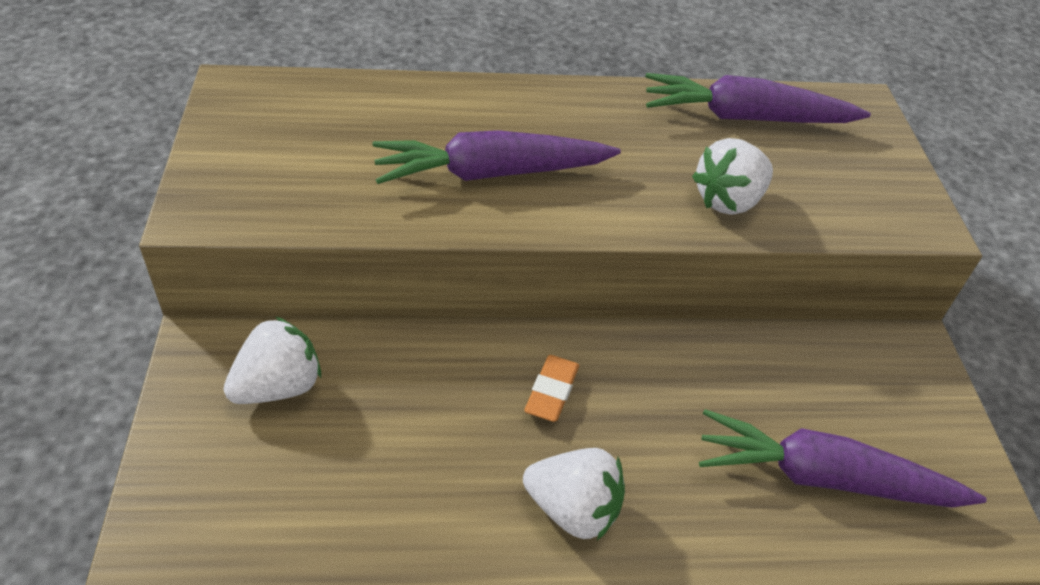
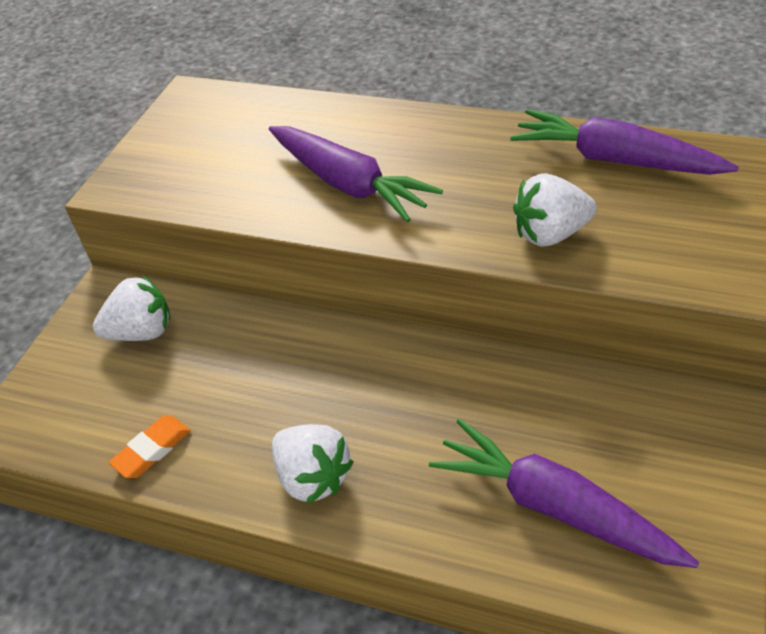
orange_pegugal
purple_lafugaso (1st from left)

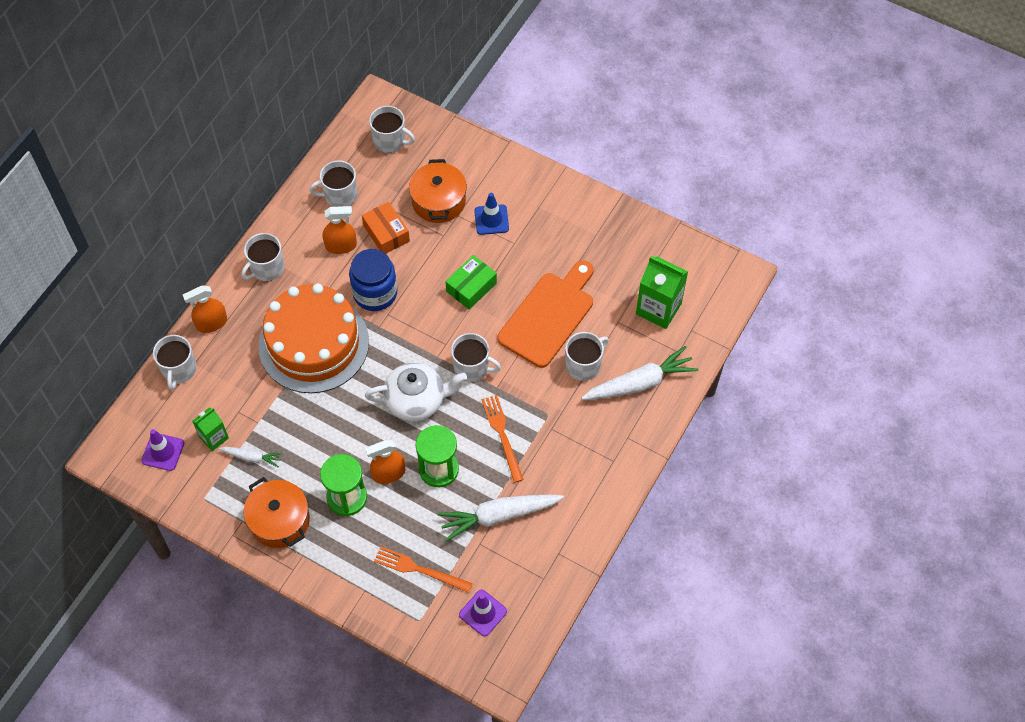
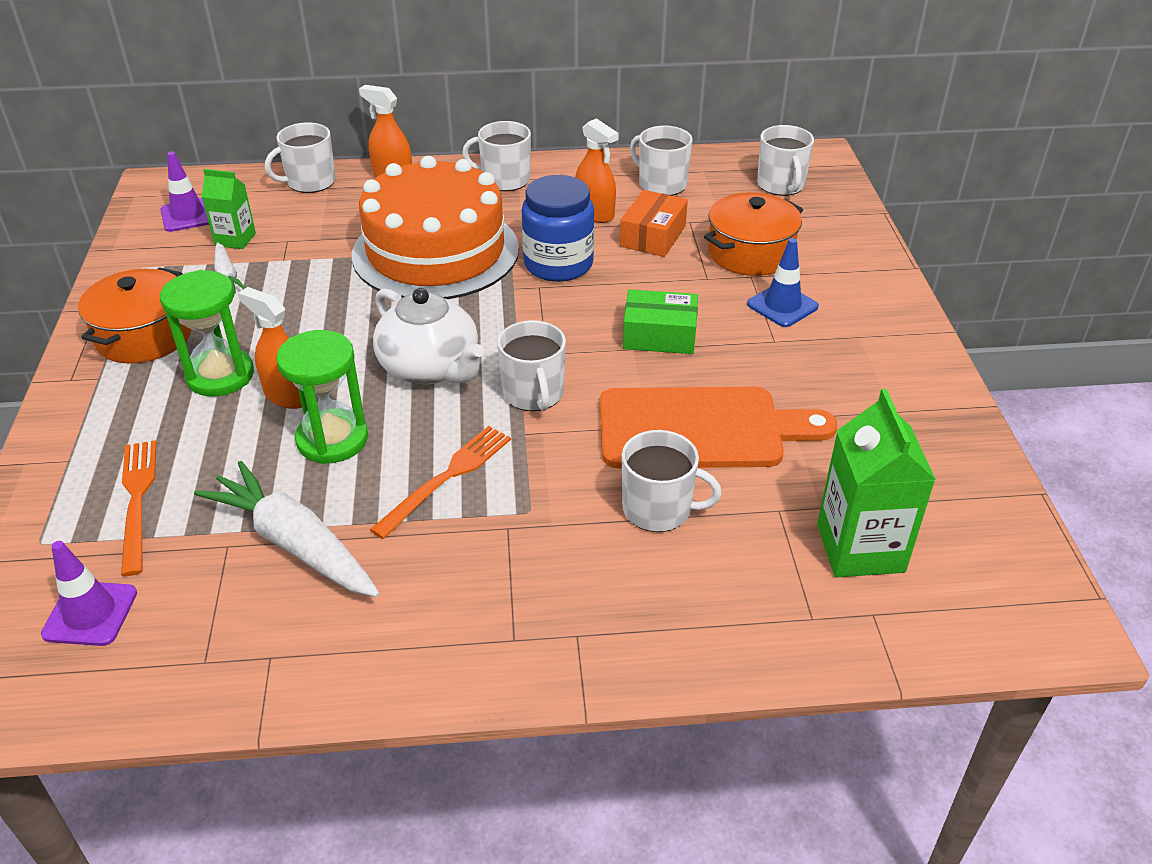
white_lafugaso (3rd from left in the first image)

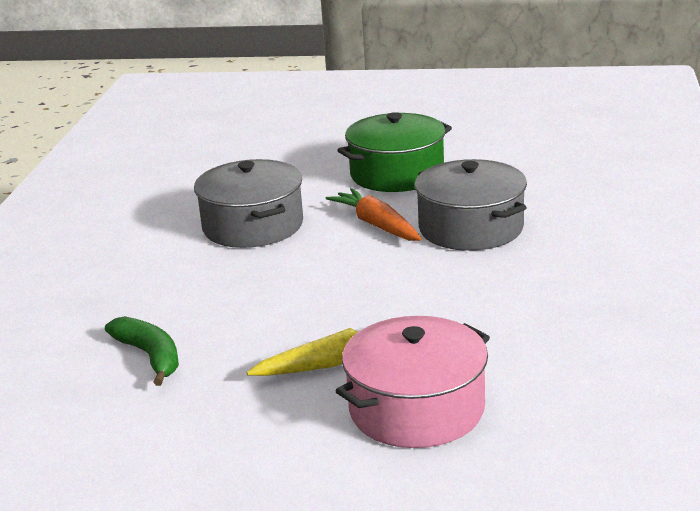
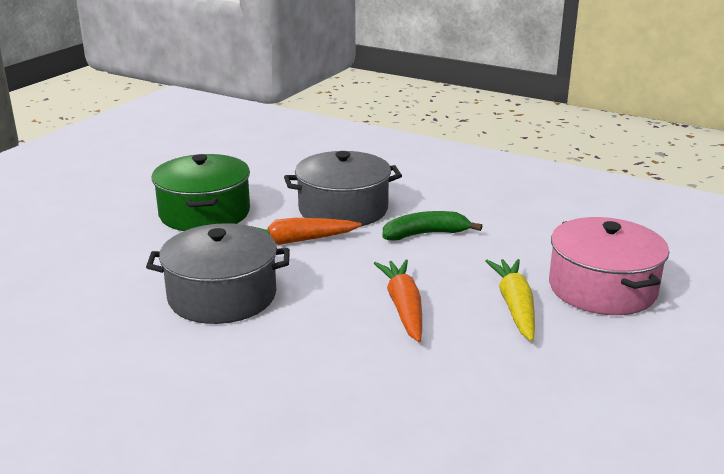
orange_lafugaso (2nd from left)
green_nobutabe

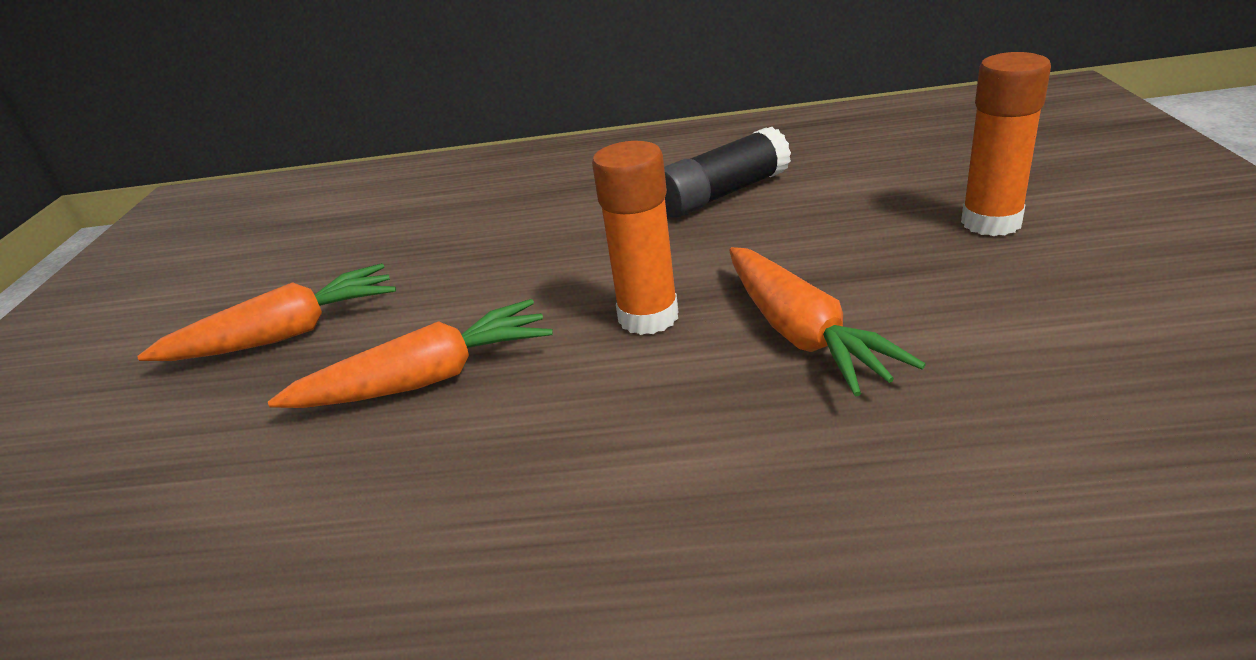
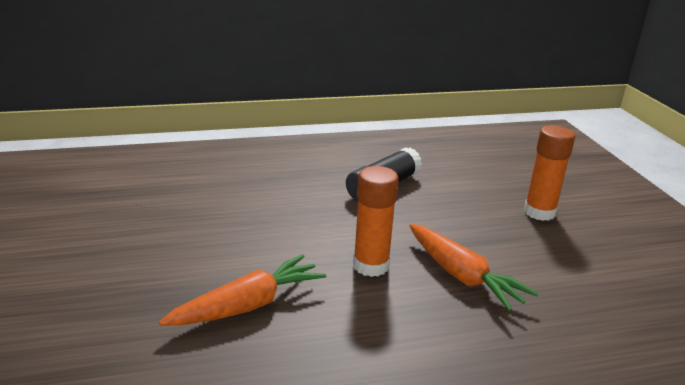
orange_lafugaso (1st from left in the first image)

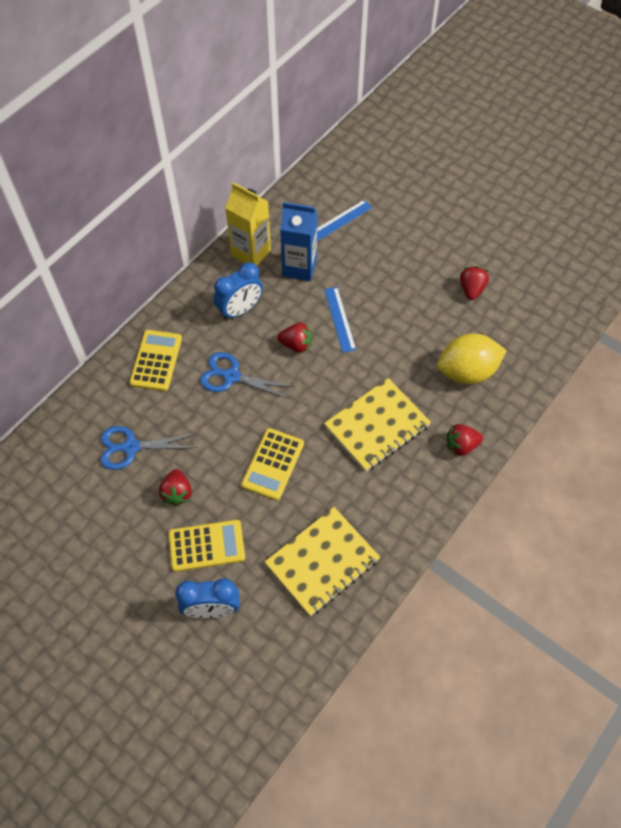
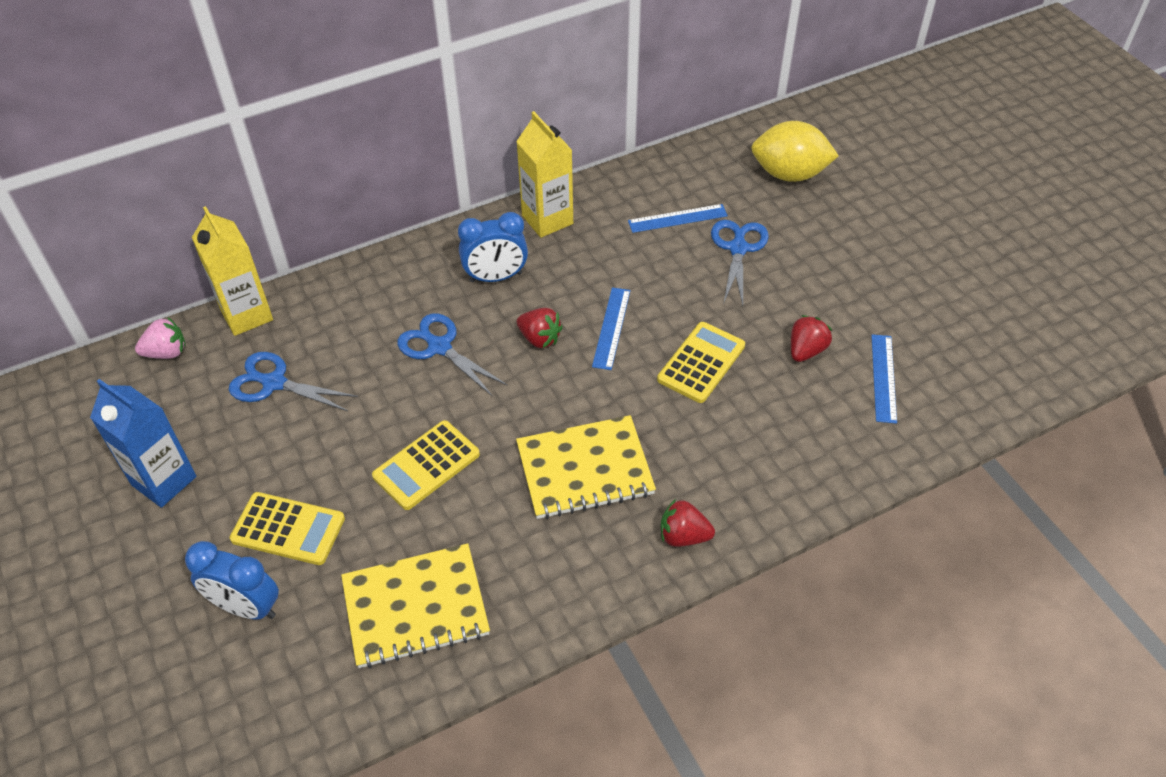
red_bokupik (1st from left in the first image)
pink_bokupik
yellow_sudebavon (1st from left)
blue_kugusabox (3rd from left)
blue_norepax (3rd from left)
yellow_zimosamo (3rd from left)
blue_sudebavon
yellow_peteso

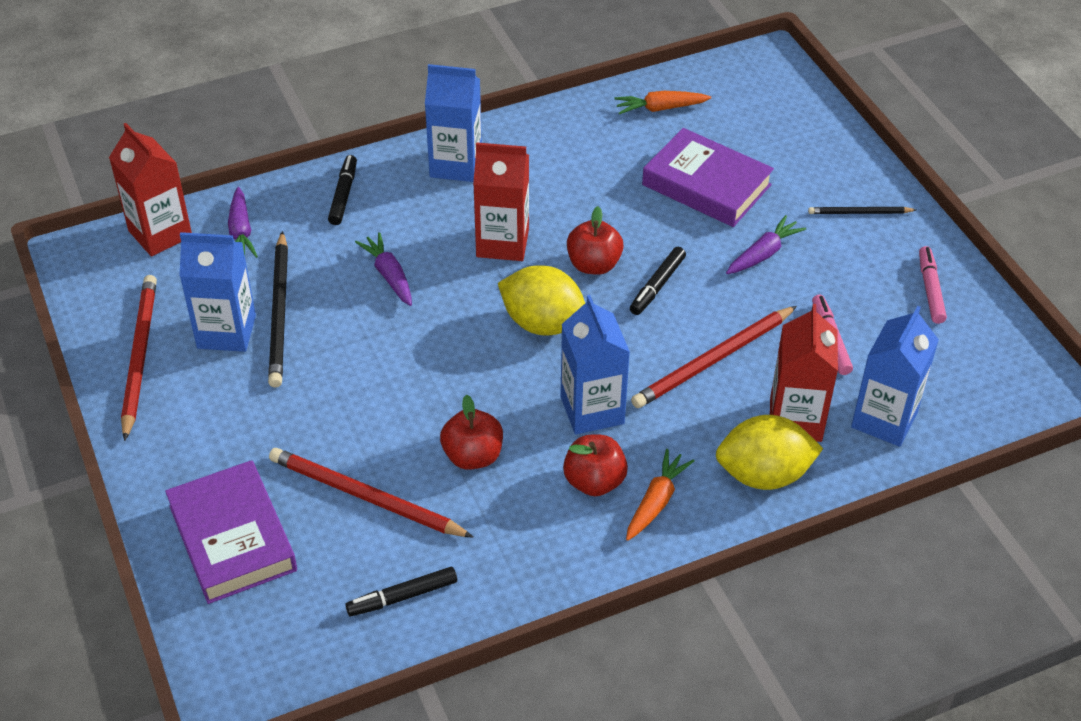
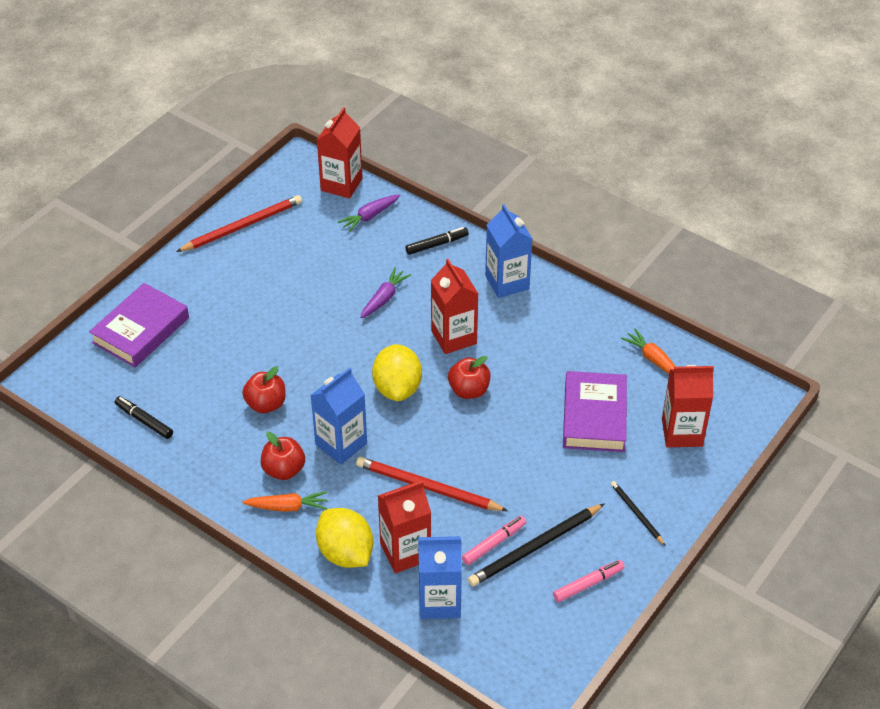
blue_sudebavon (1st from left in the first image)
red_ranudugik (2nd from left in the first image)
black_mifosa (3rd from left in the first image)
purple_lafugaso (3rd from left in the first image)
red_sudebavon (4th from left)
black_ranudugik (1st from left)

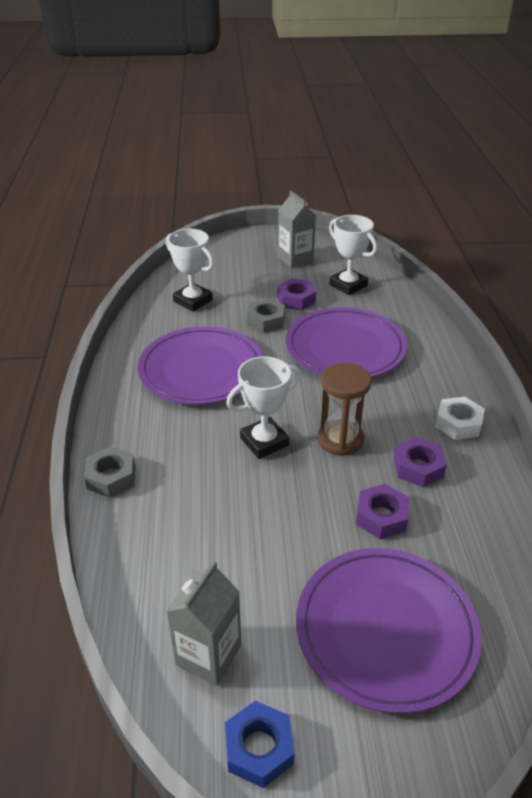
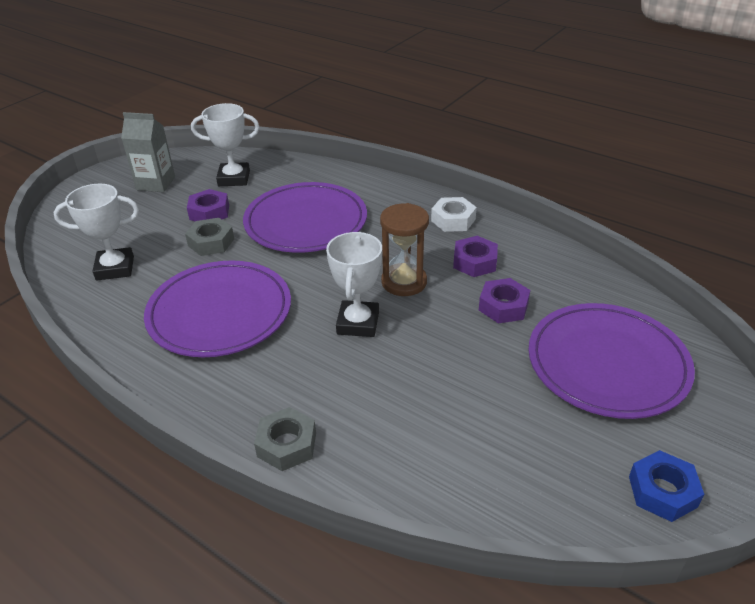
grey_sudebavon (1st from left in the first image)

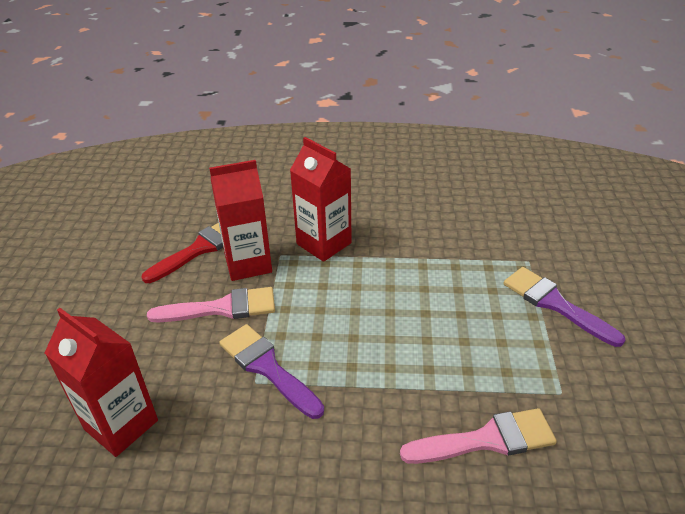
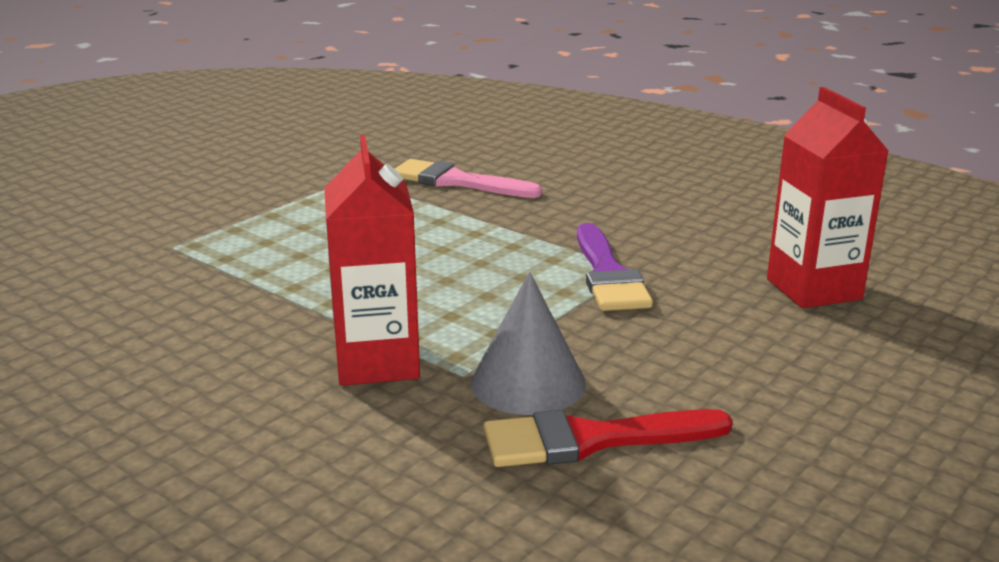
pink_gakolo (1st from left in the first image)
purple_gakolo (2nd from left in the first image)
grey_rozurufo

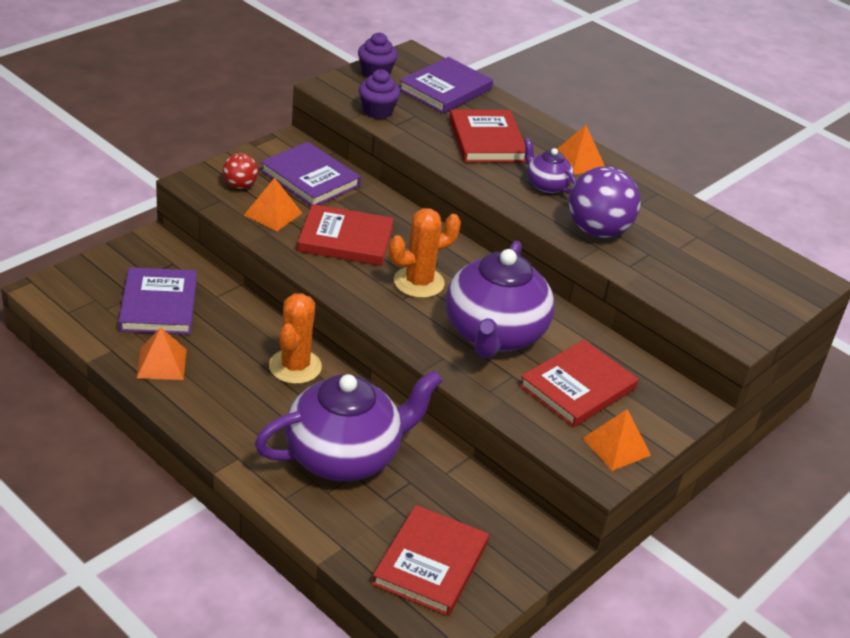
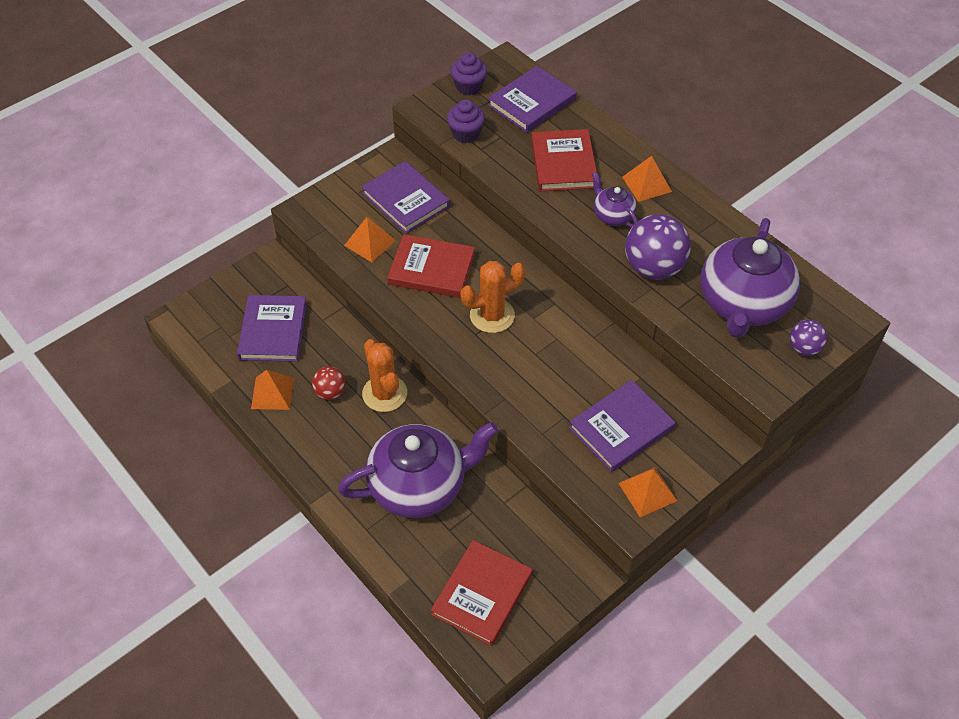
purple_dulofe (2nd from left)
red_dulofe
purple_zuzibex (3rd from left)
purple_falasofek (4th from left)
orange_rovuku (1st from left)

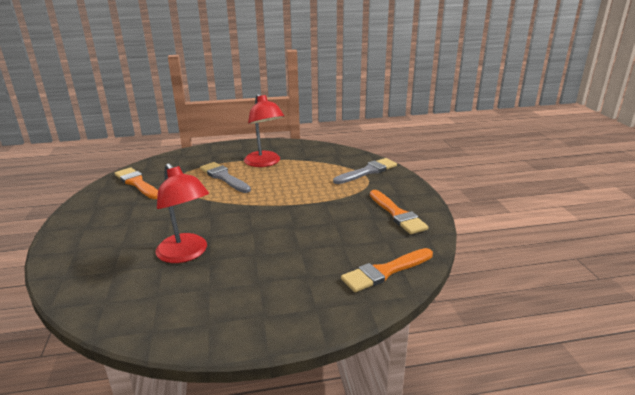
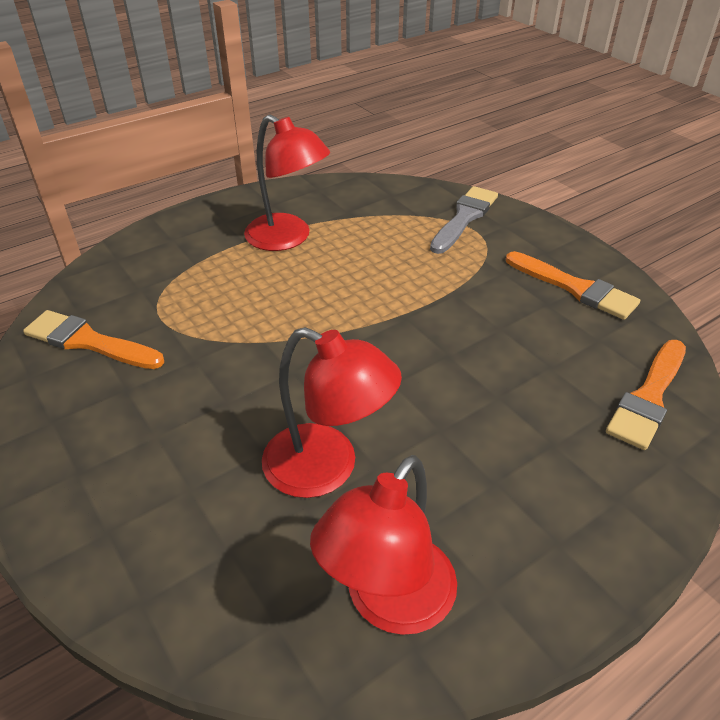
grey_gakolo (1st from left in the first image)
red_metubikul (3rd from left)

